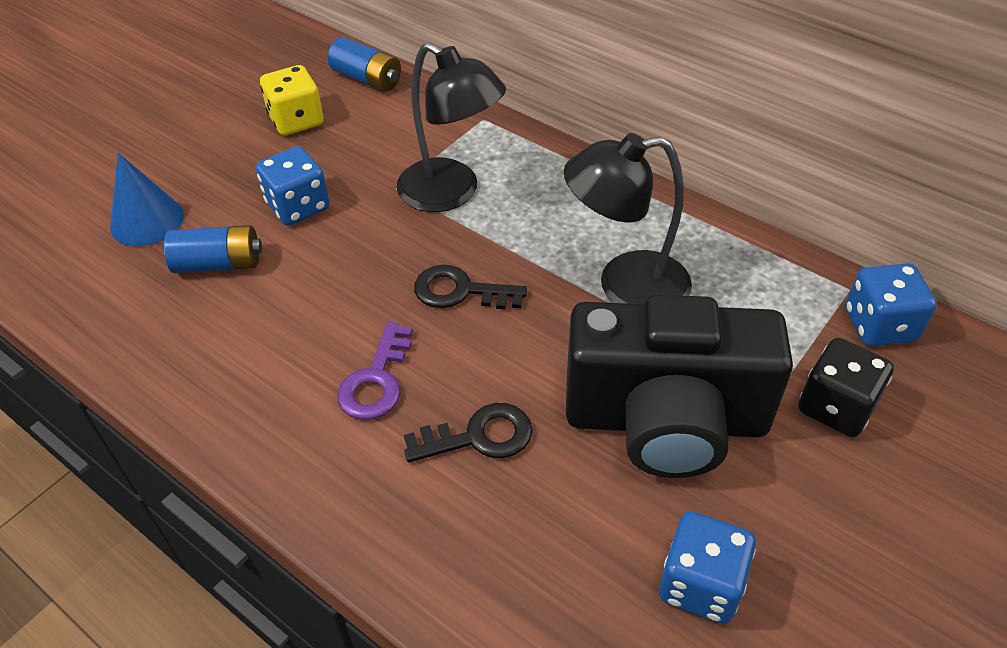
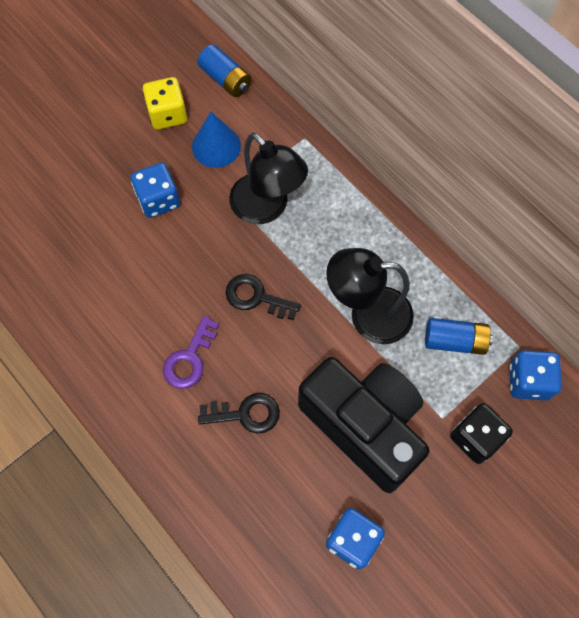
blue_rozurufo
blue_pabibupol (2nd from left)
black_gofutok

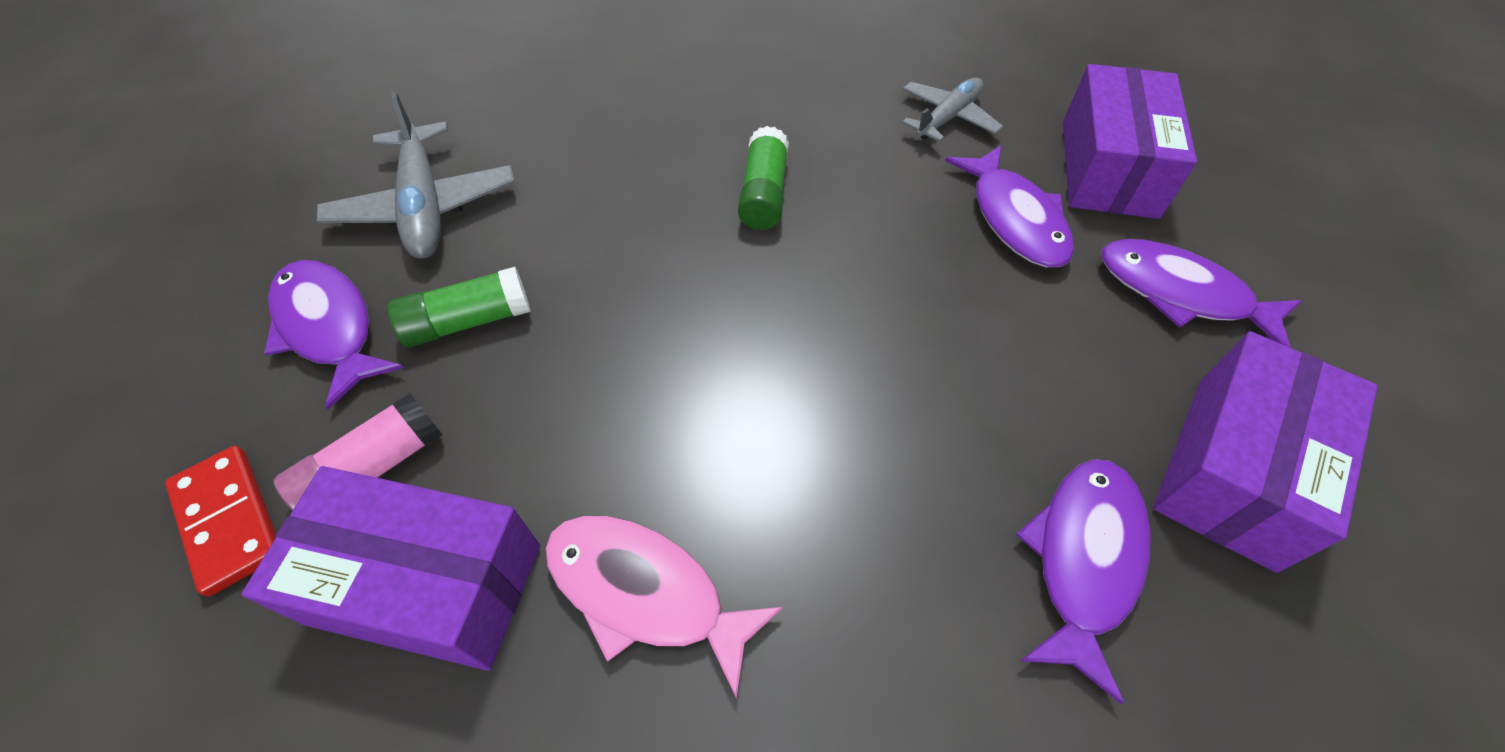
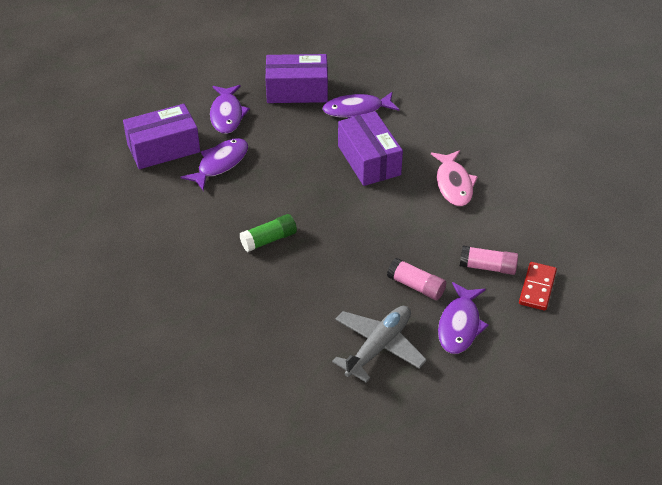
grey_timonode (2nd from left in the first image)
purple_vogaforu (3rd from left)
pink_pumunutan (1st from left)

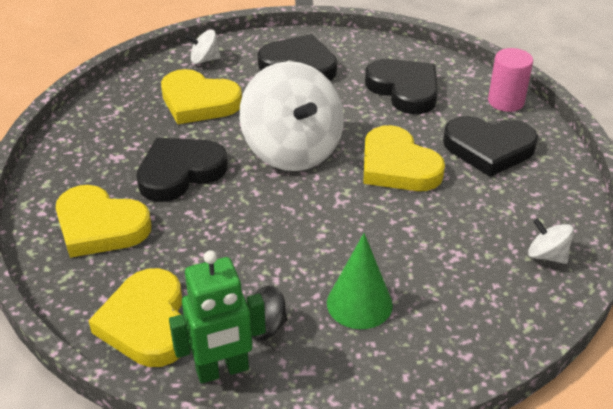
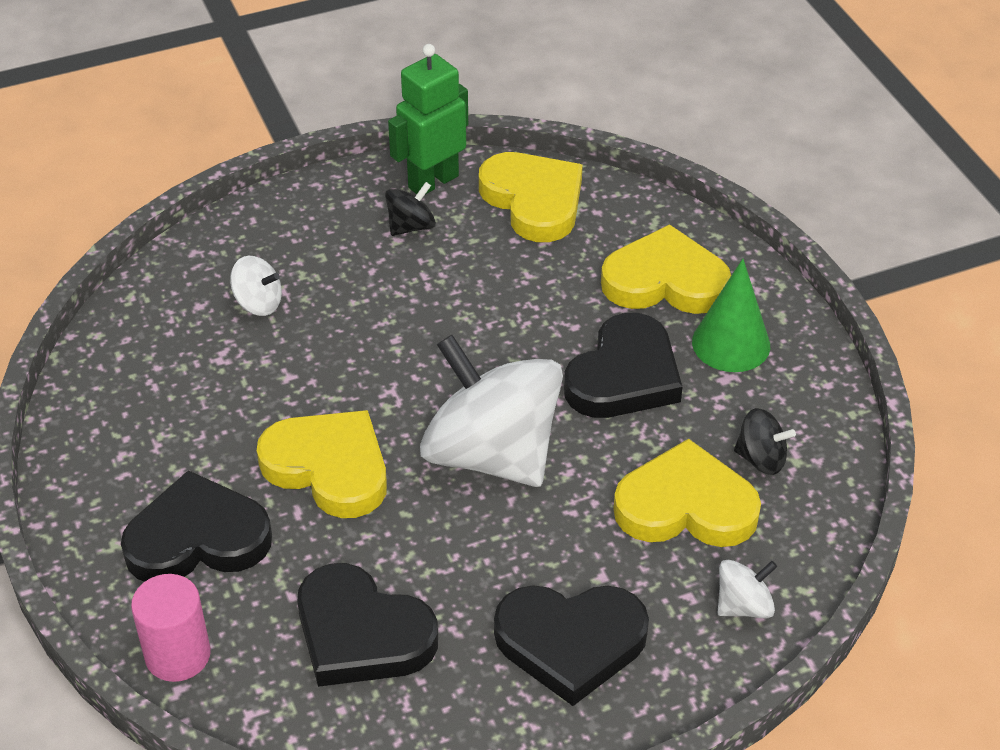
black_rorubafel (2nd from left)
green_rozurufo
white_rorubafel (1st from left)

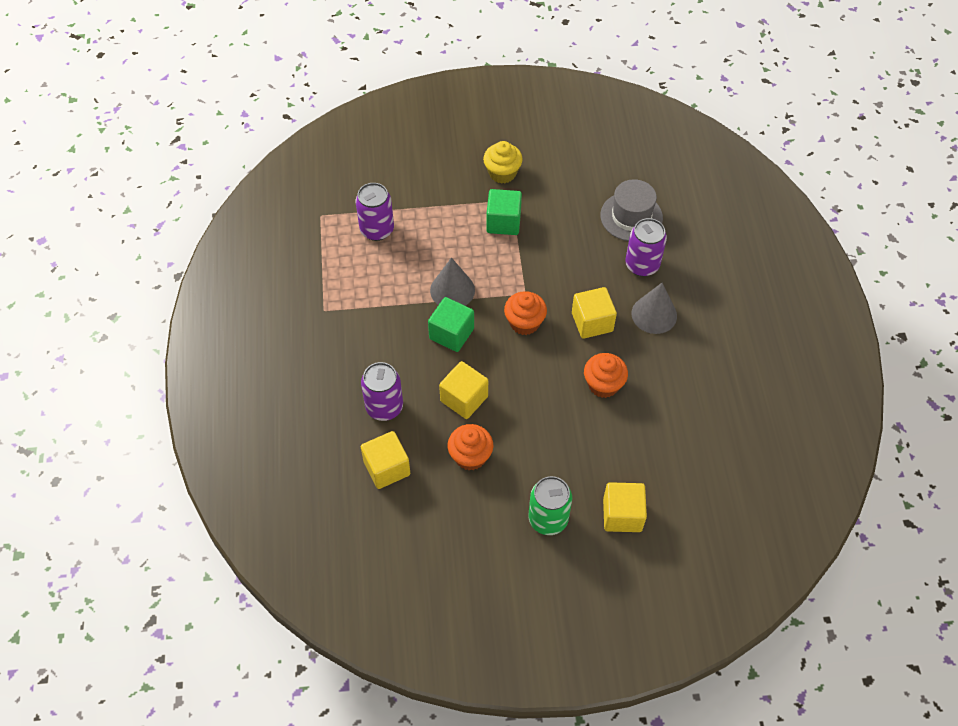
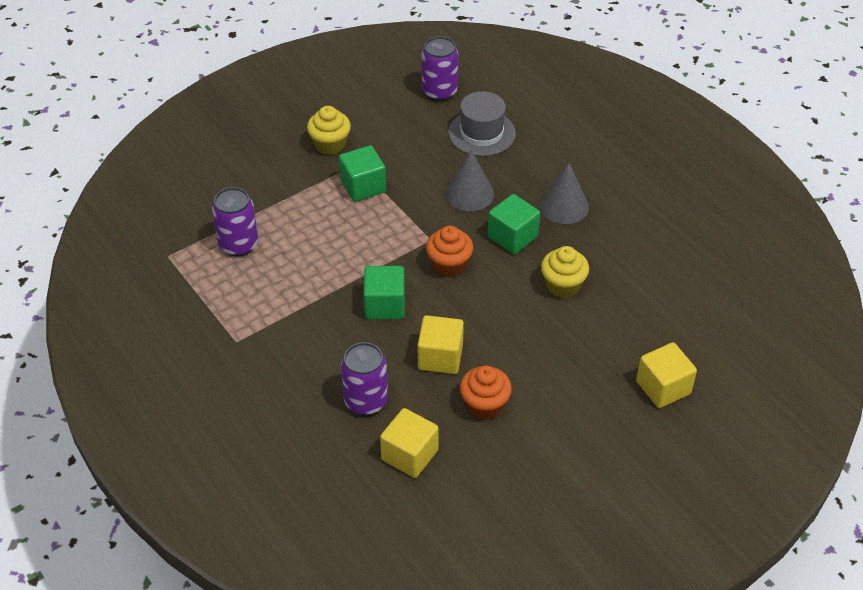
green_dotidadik
grey_rozurufo (1st from left)
purple_dotidadik (3rd from left)
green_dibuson (3rd from left)
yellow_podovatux (2nd from left)

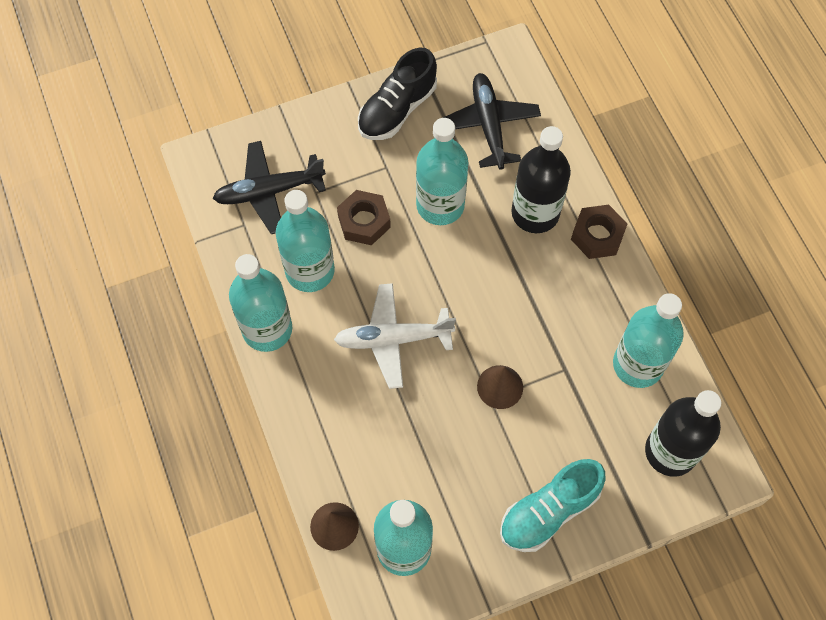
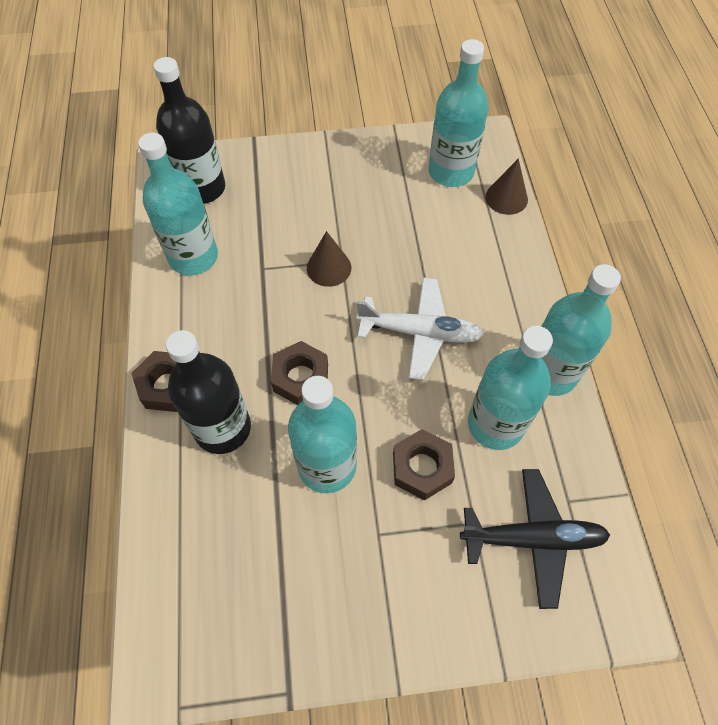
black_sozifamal
black_timonode (2nd from left in the first image)
turquoise_sozifamal
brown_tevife (2nd from left)

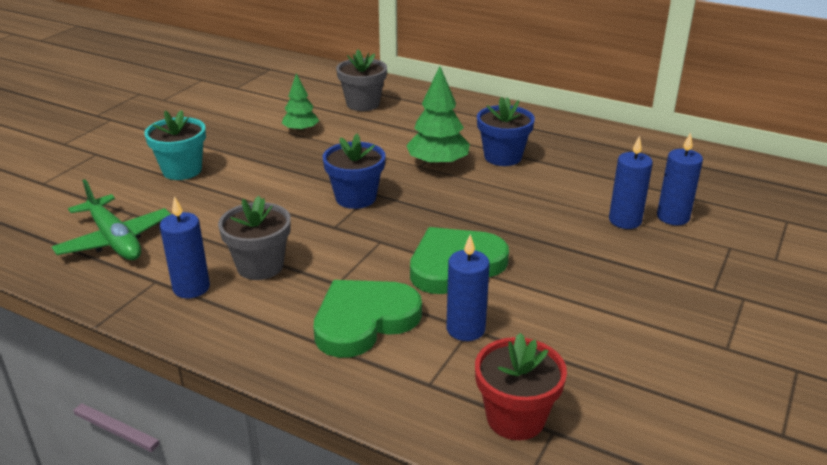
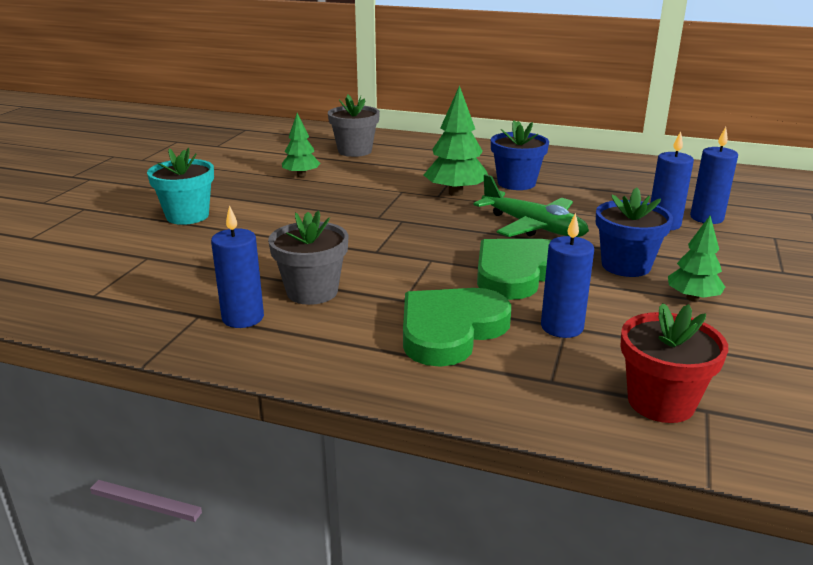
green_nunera (3rd from left)
green_timonode
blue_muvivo (2nd from left)

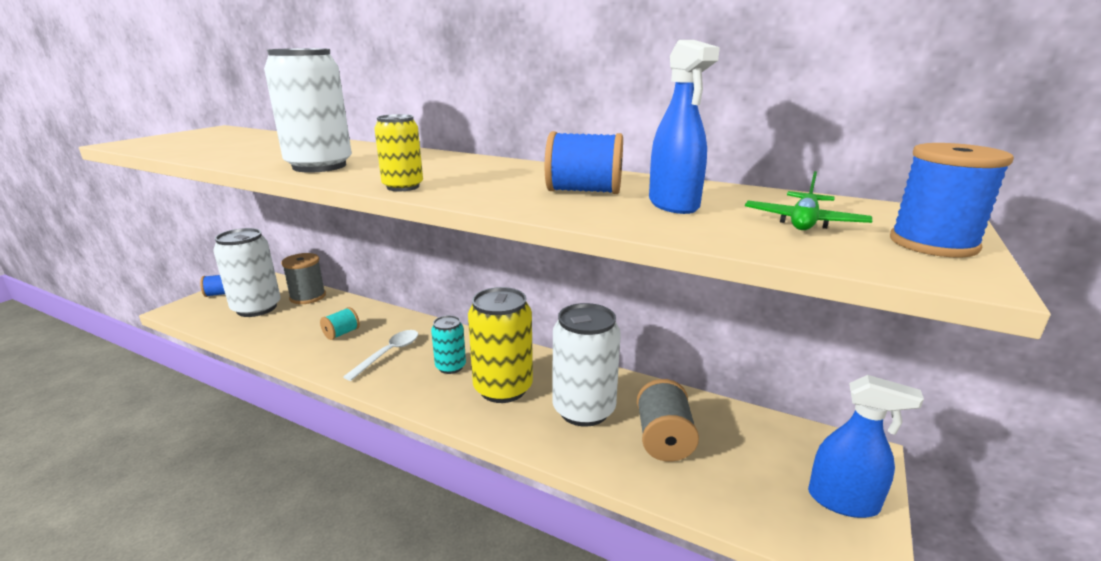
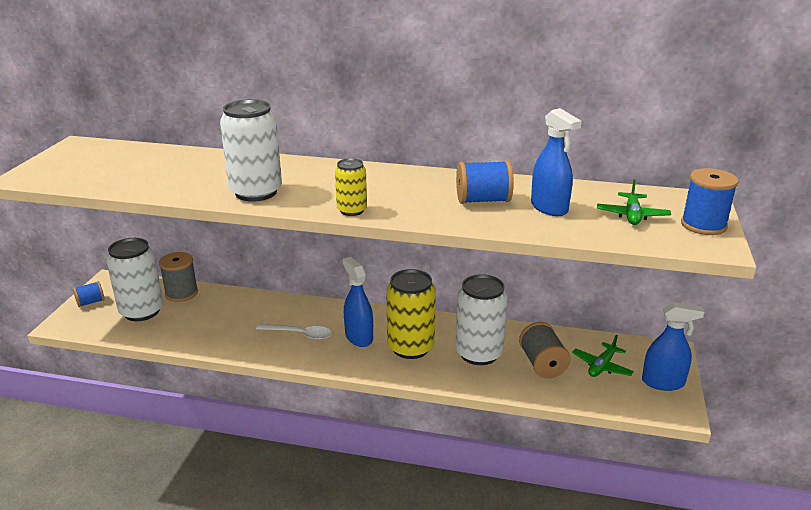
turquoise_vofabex
green_timonode (1st from left)
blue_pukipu (1st from left)
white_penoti

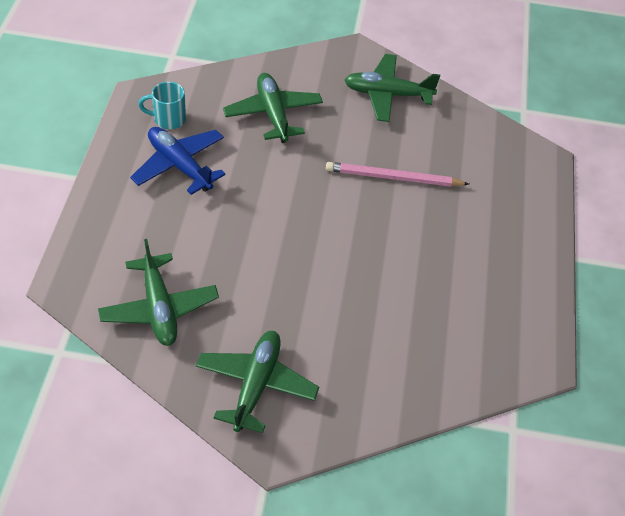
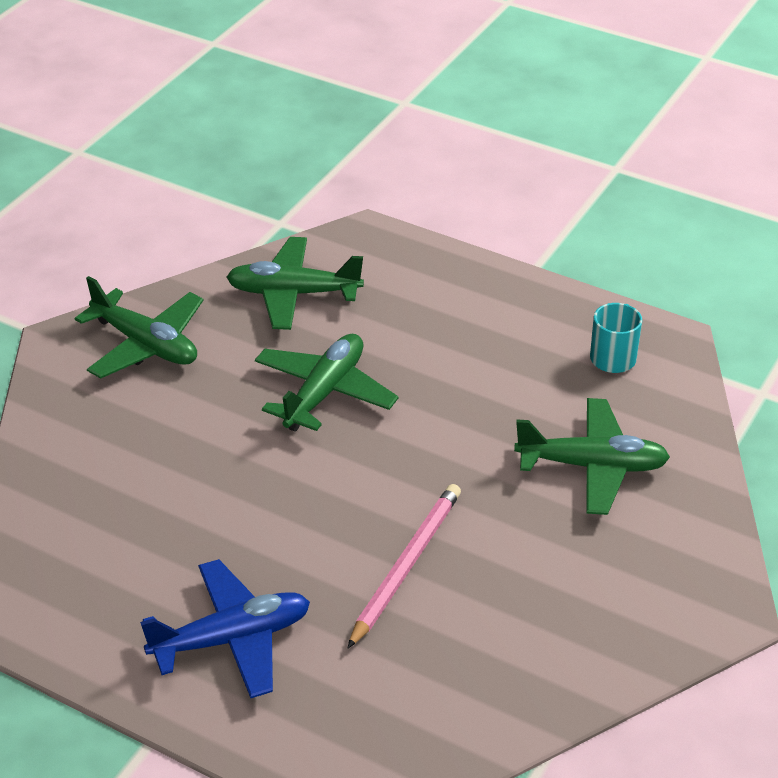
blue_timonode
green_timonode (3rd from left)

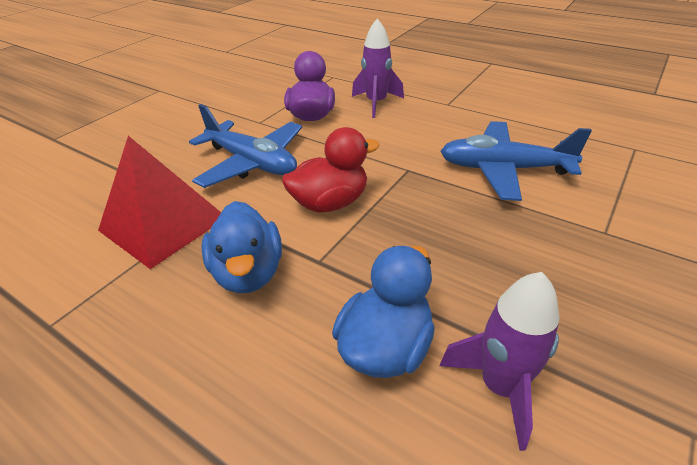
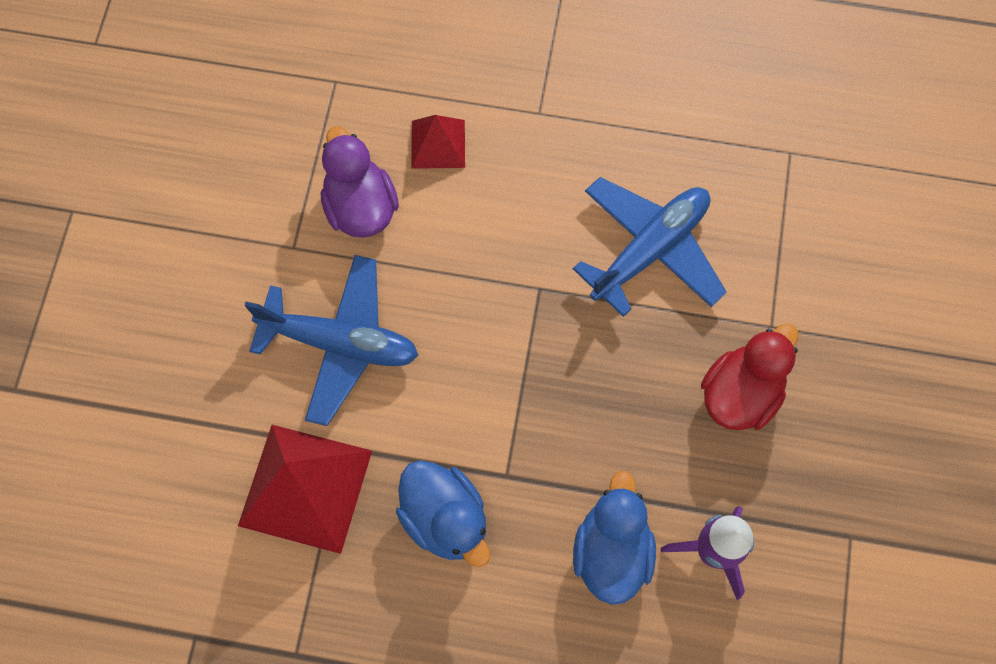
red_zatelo
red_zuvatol (2nd from left)
blue_timonode (2nd from left)

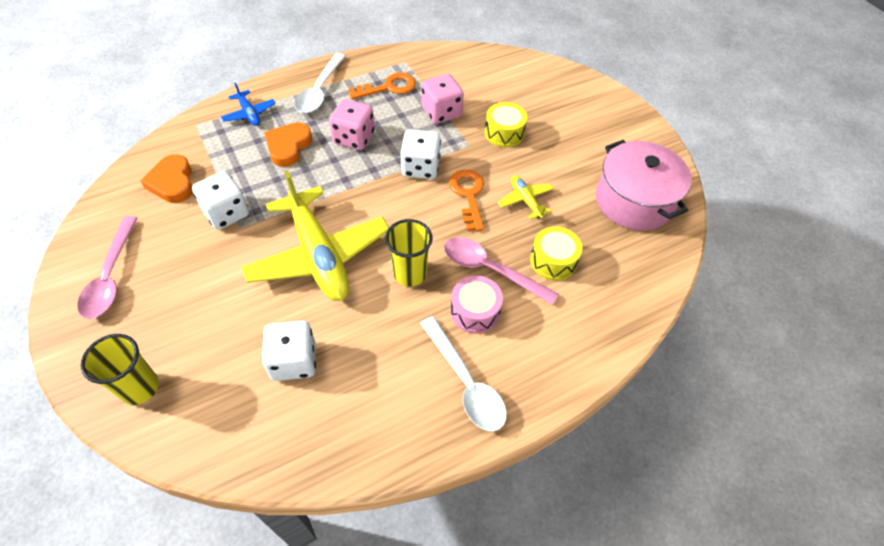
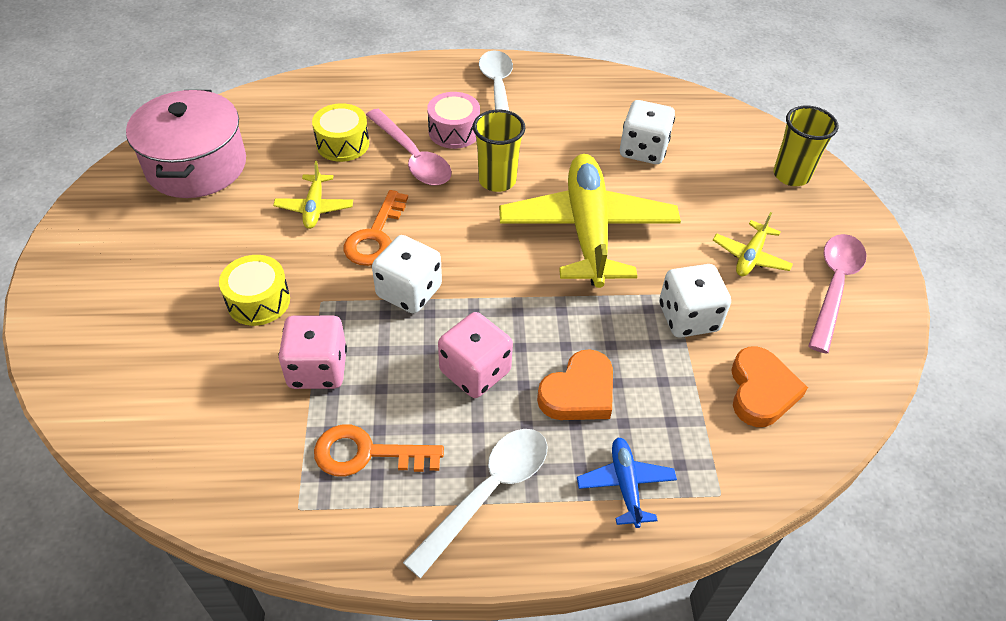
yellow_timonode (3rd from left)

